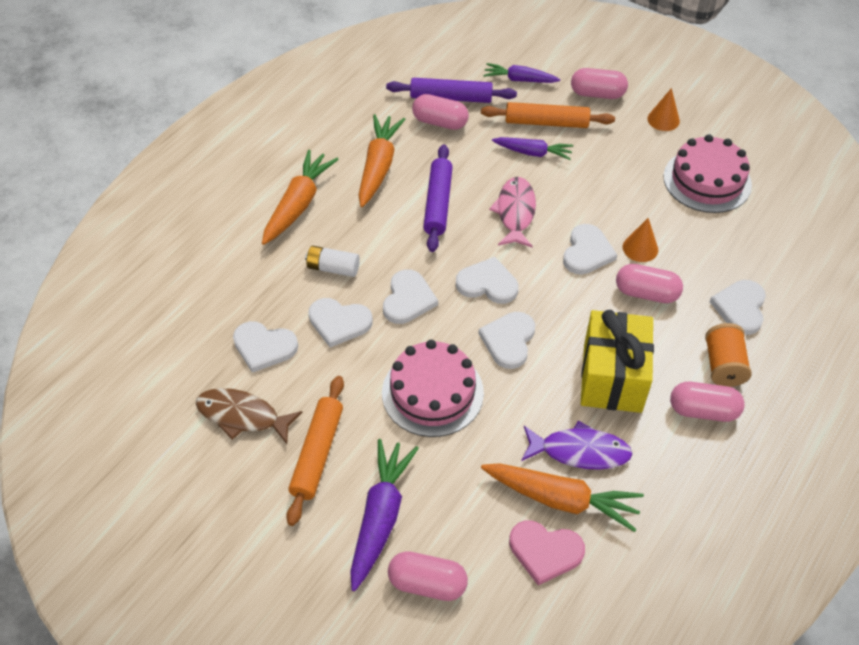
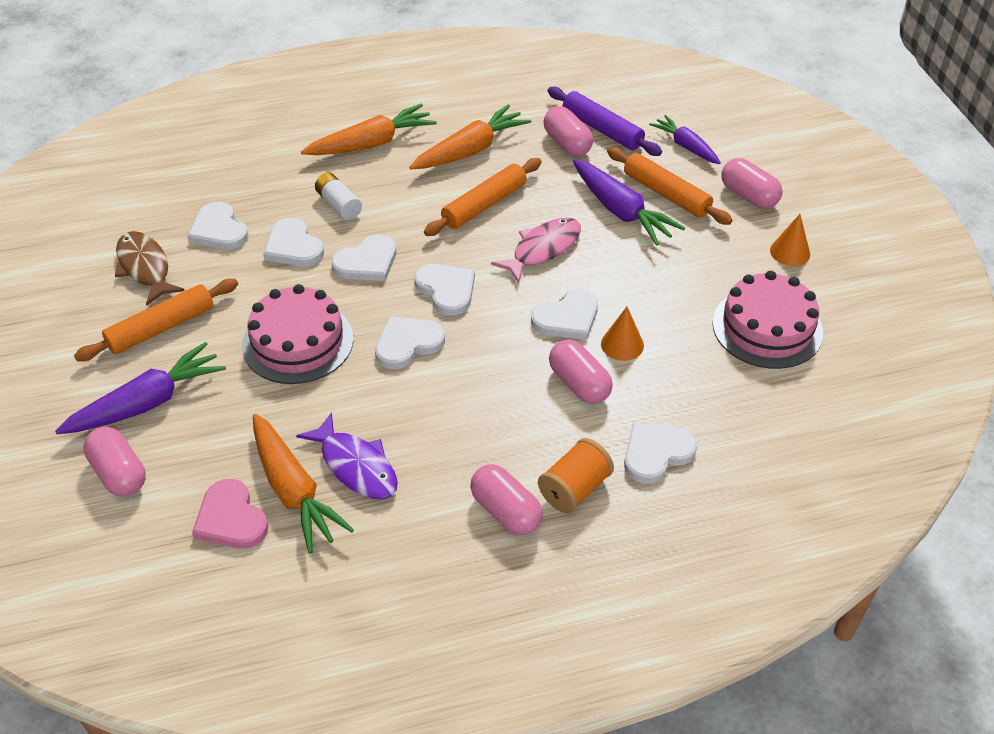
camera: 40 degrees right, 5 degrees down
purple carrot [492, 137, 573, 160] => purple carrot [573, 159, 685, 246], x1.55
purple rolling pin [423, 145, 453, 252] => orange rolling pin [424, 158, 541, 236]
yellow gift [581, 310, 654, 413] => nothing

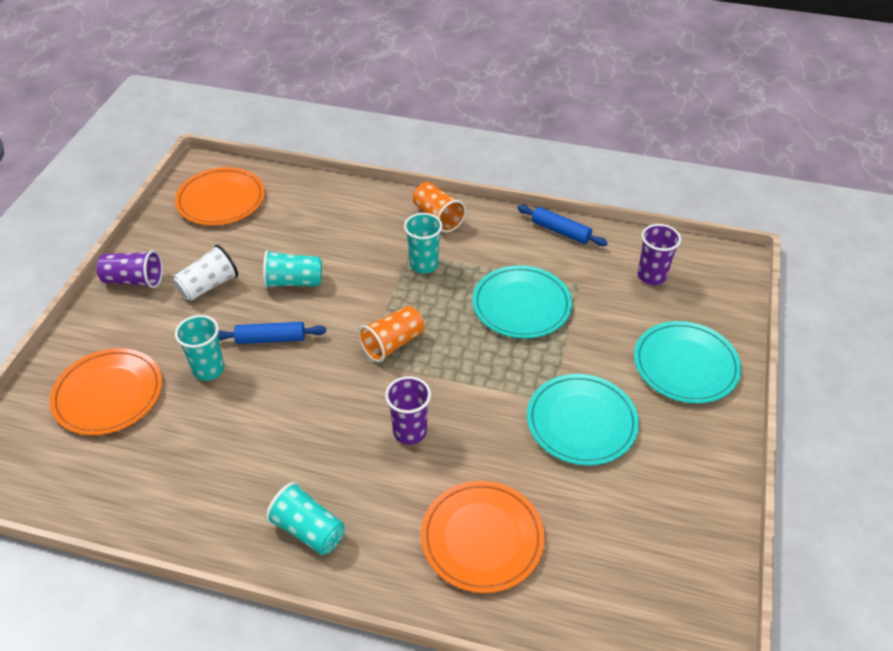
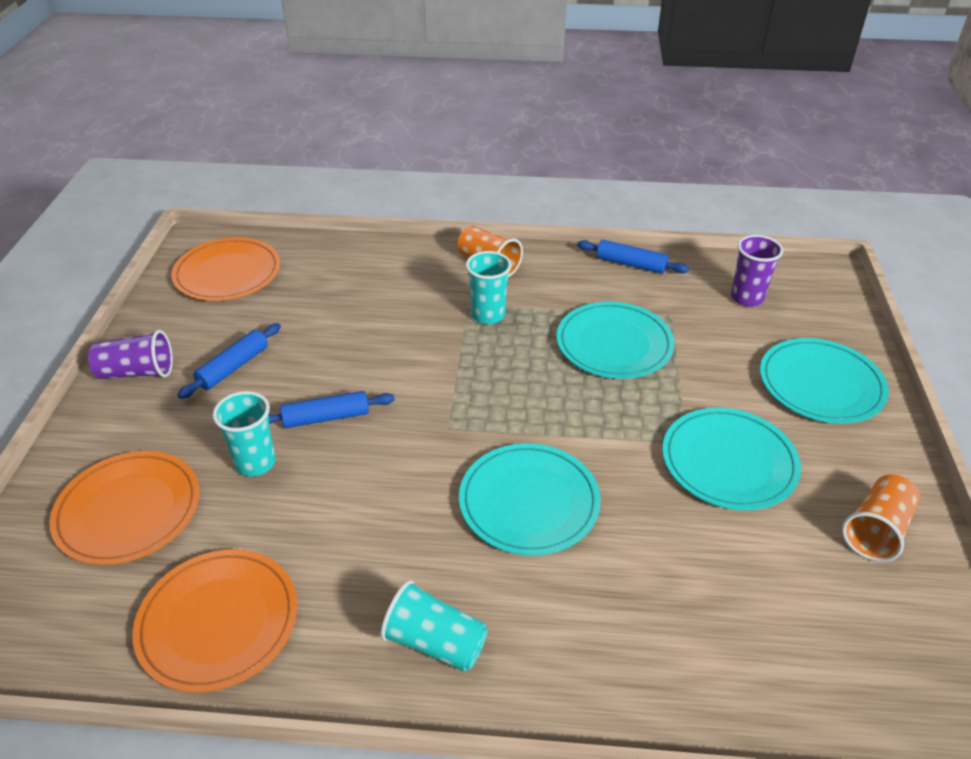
camera: 10 degrees left, 5 degrees down
white cup [173, 245, 238, 301] => blue rolling pin [178, 323, 281, 399]
turquoise cup [263, 250, 322, 288] => nothing
orange cup [358, 306, 424, 363] => orange cup [842, 474, 920, 562], moved
purple cup [385, 376, 431, 445] => turquoise plate [459, 443, 601, 555]
orange plate [421, 481, 545, 593] => orange plate [132, 549, 297, 693], moved

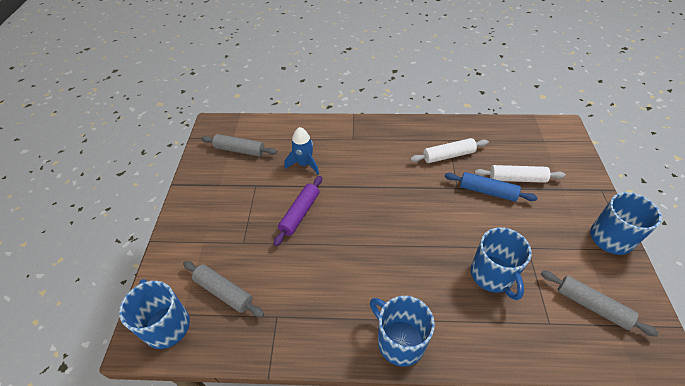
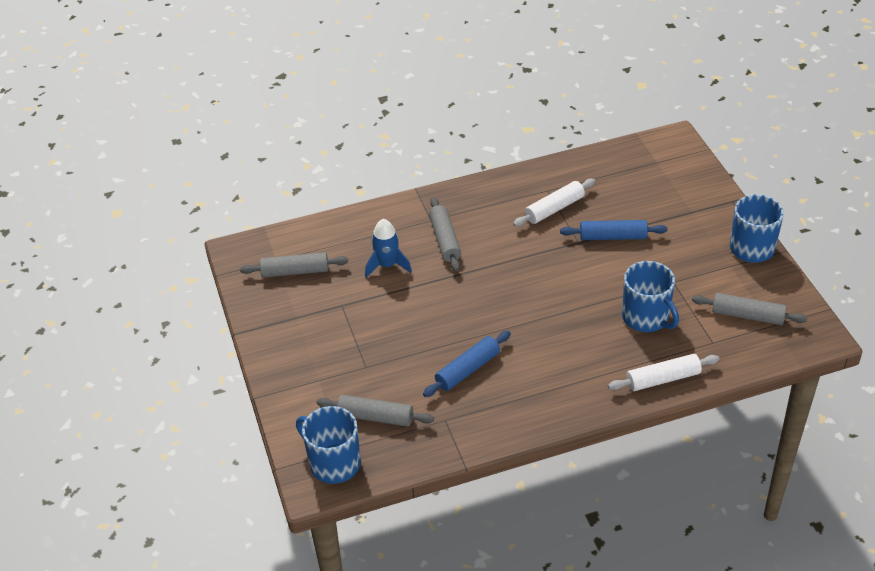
camera: 20 degrees left, 5 degrees down
white rolling pin [474, 165, 566, 183] => white rolling pin [608, 354, 719, 391], moved
purple rolling pin [274, 176, 322, 246] => nothing
blue mug [370, 296, 435, 366] => nothing
nothing => grey rolling pin [429, 197, 461, 271]
nothing => blue rolling pin [423, 331, 511, 397]

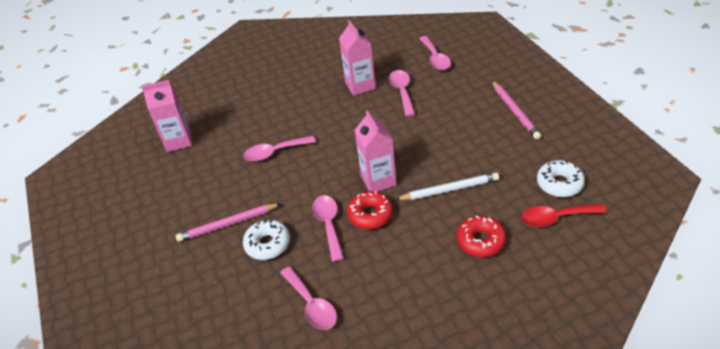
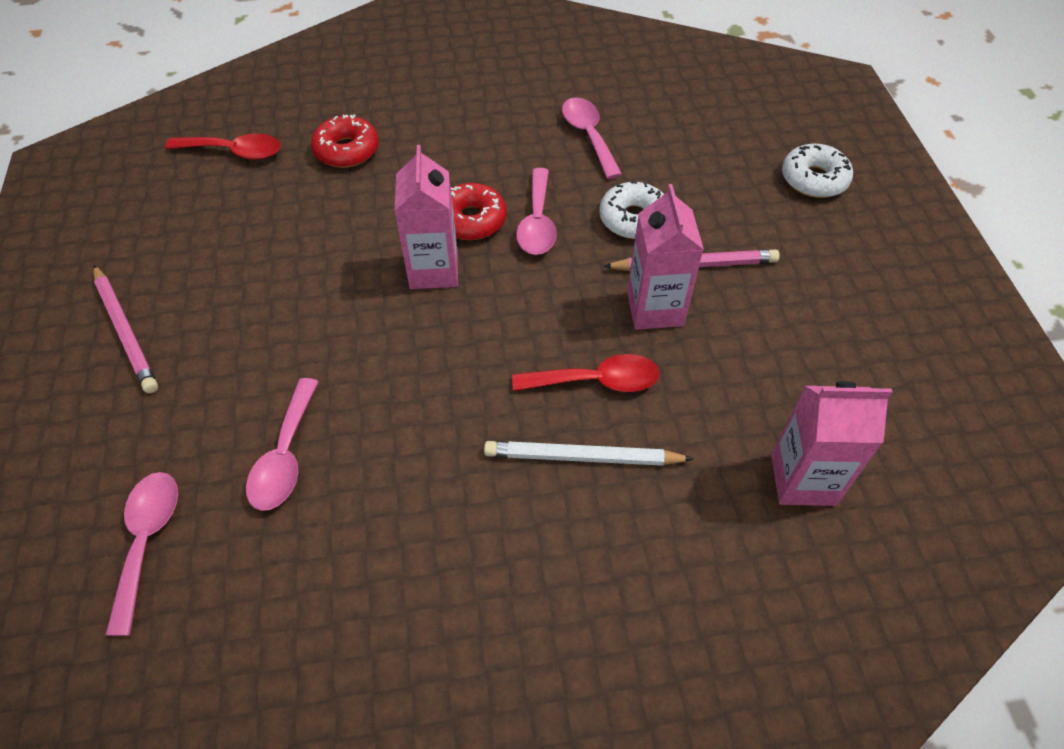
camera: 170 degrees left, 10 degrees up
pink carton [339, 20, 376, 96] => pink carton [627, 184, 704, 330], moved
pink pencil [492, 81, 541, 140] => pink pencil [93, 265, 158, 393], 150 degrees clockwise
pink spoon [244, 136, 316, 162] => red spoon [512, 354, 660, 392]
white donut [537, 160, 585, 197] => white donut [782, 144, 853, 198], moved
white pencil [395, 173, 499, 200] => white pencil [484, 441, 693, 466], moved

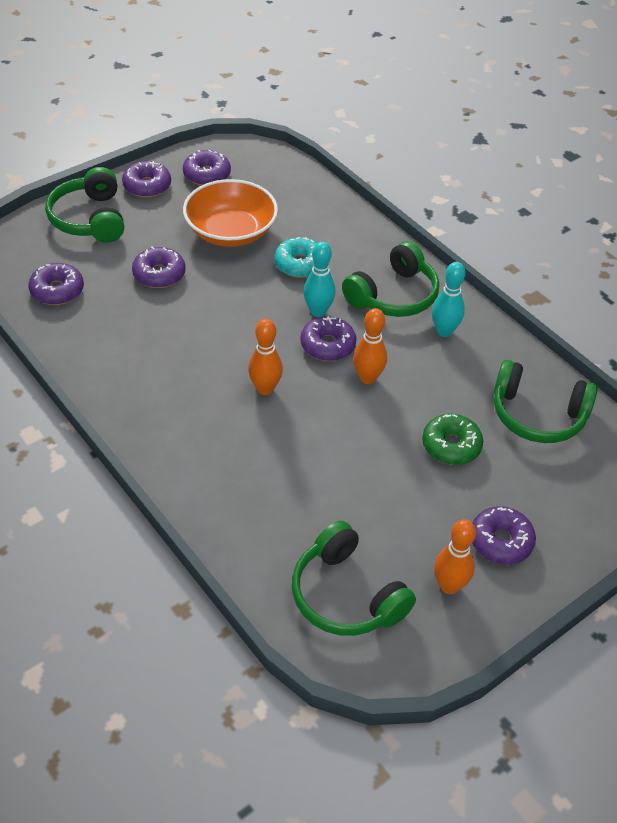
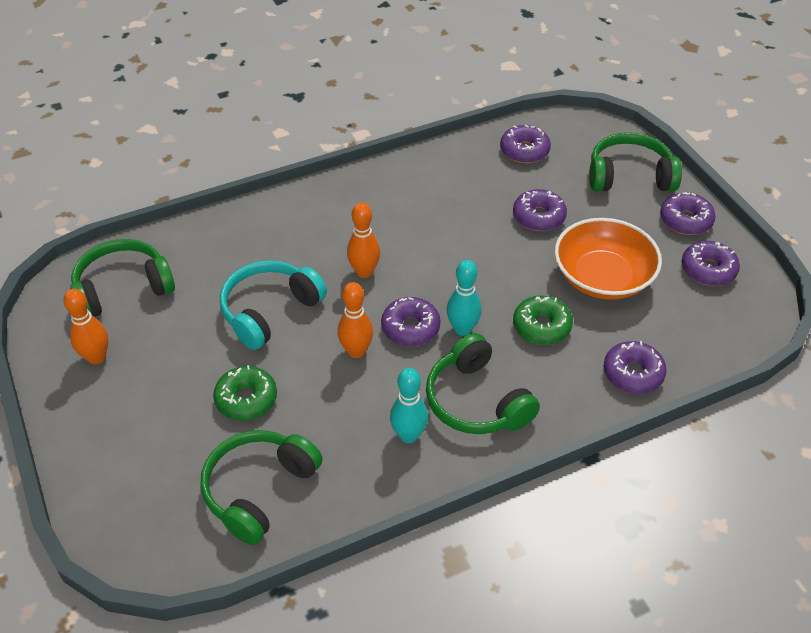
camera: 105 degrees right, 0 degrees up
turquoise donut [274, 237, 317, 278] => green donut [513, 296, 573, 345]
purple donut [472, 506, 536, 564] => purple donut [604, 341, 667, 394], moved
nothing => turquoise headphones [220, 260, 327, 350]

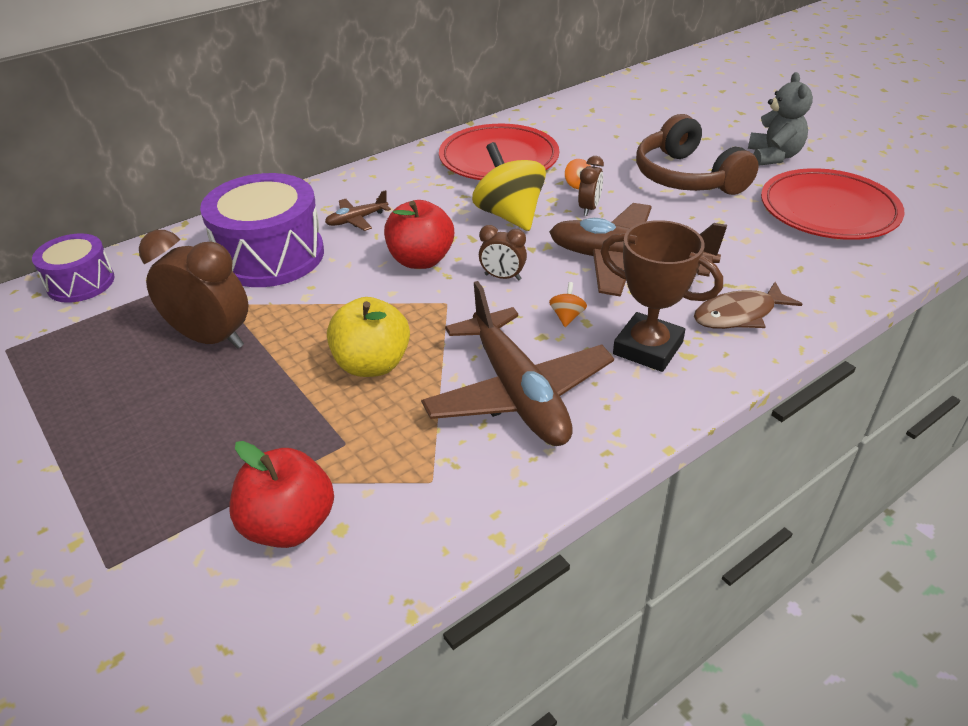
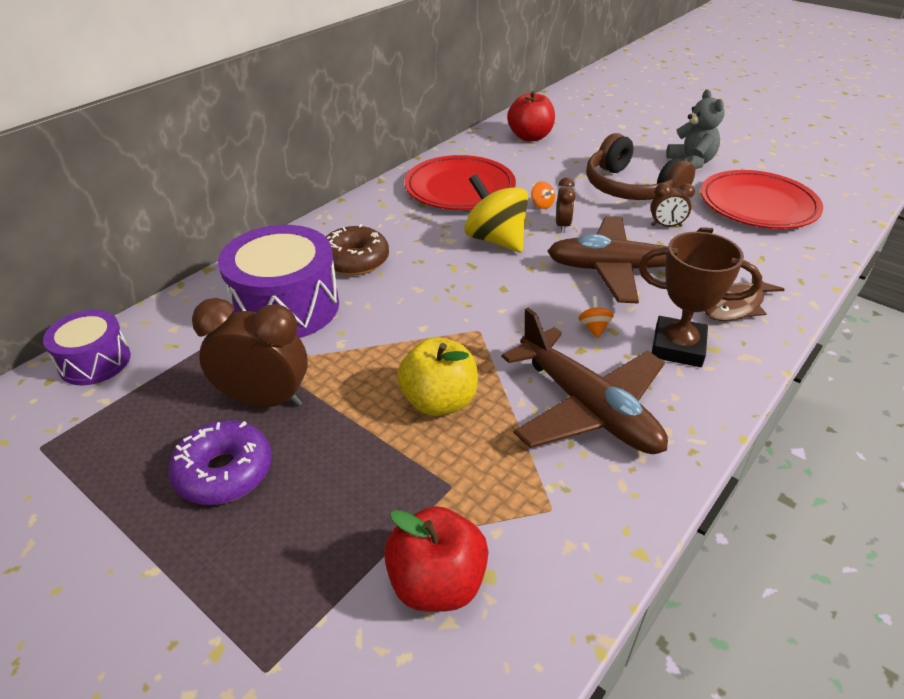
camera: 15 degrees left, 0 degrees up
brown plane [325, 190, 391, 231] => brown donut [326, 224, 389, 276]
red apple [384, 200, 454, 269] => red apple [507, 91, 555, 142], moved
brown clock [479, 225, 527, 280] => brown clock [651, 183, 695, 227], moved
nothing => purple donut [168, 420, 272, 505]

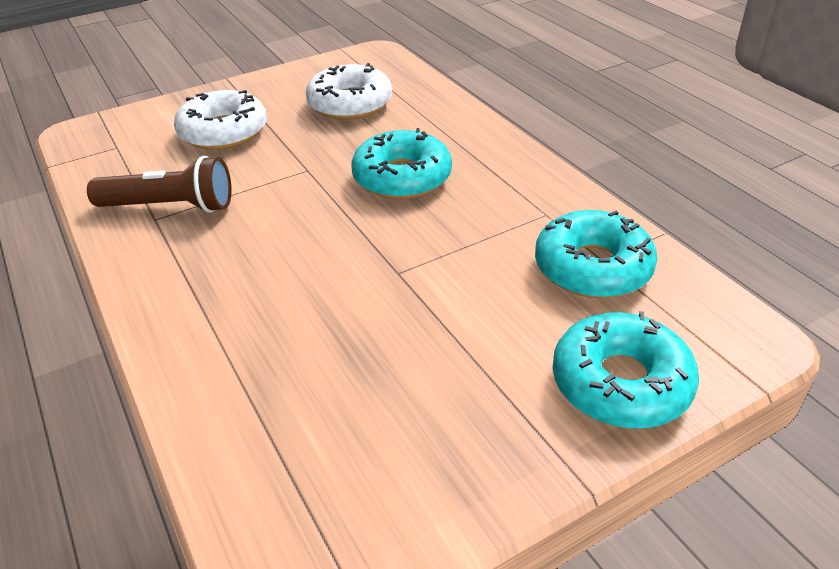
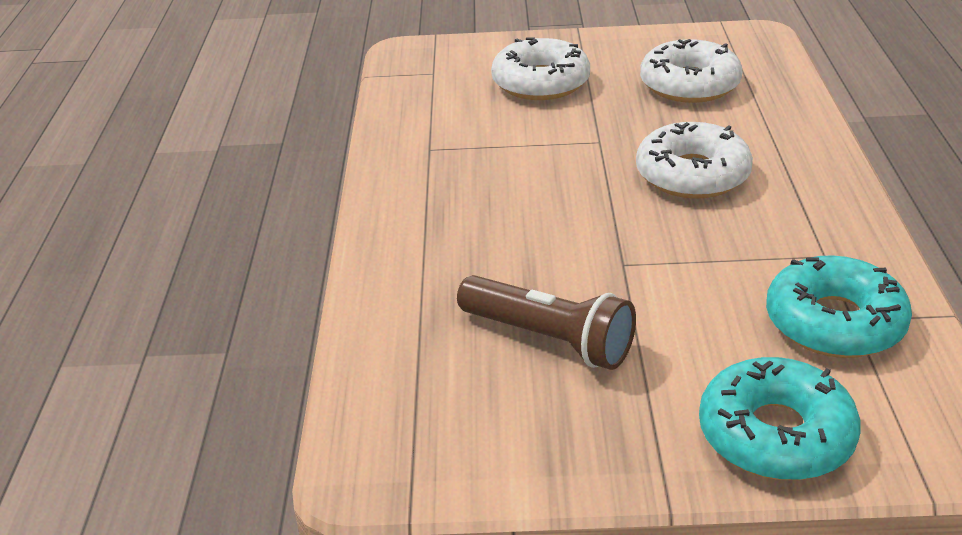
camera: 30 degrees right, 5 degrees down
turquoise donut [351, 128, 452, 199] => white donut [636, 122, 753, 199]
brown flashlight [87, 156, 232, 213] => brown flashlight [457, 275, 636, 370], moved

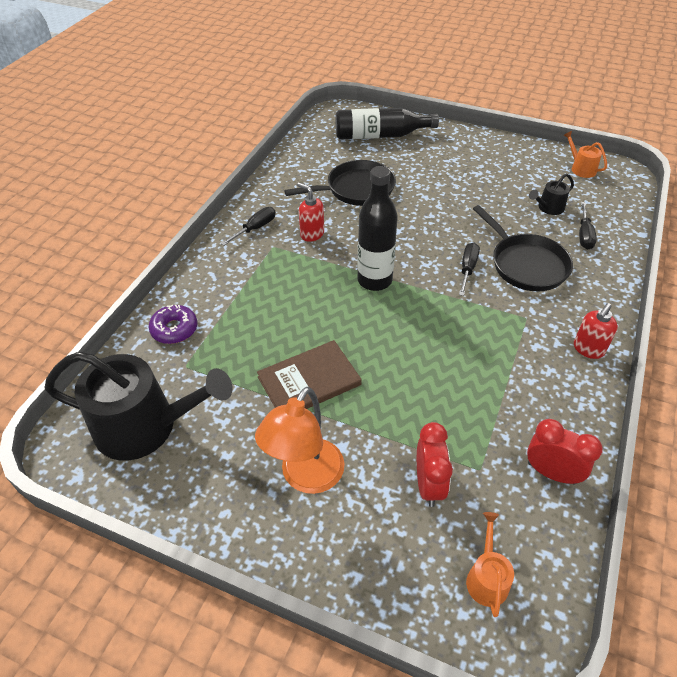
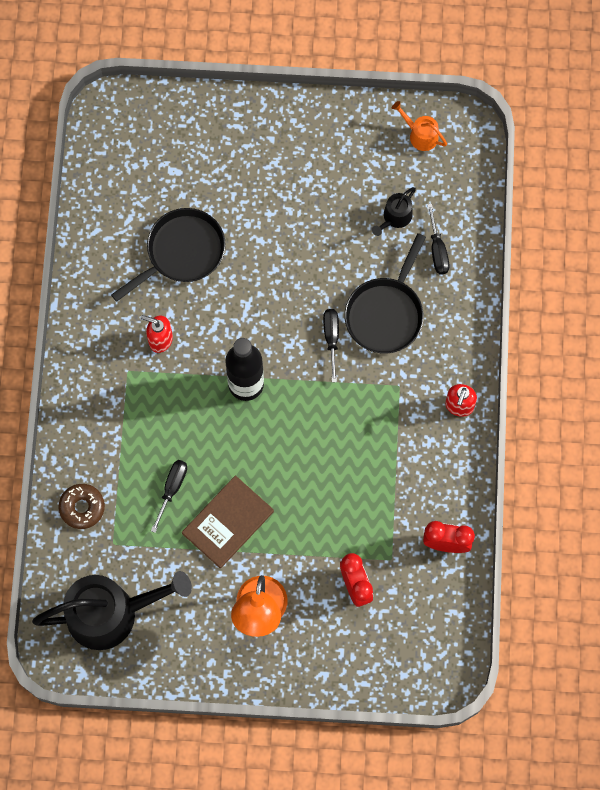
camera: 20 degrees left, 25 degrees up
black bottle [335, 108, 439, 140] => nothing
black pan [473, 205, 573, 291] => black pan [344, 233, 426, 353], 75 degrees clockwise
black screwdriver [221, 207, 276, 246] => black screwdriver [151, 460, 187, 533], moved
purple donut [149, 305, 197, 344] => brown donut [59, 484, 105, 529]
orange watering can [466, 512, 514, 617] => nothing

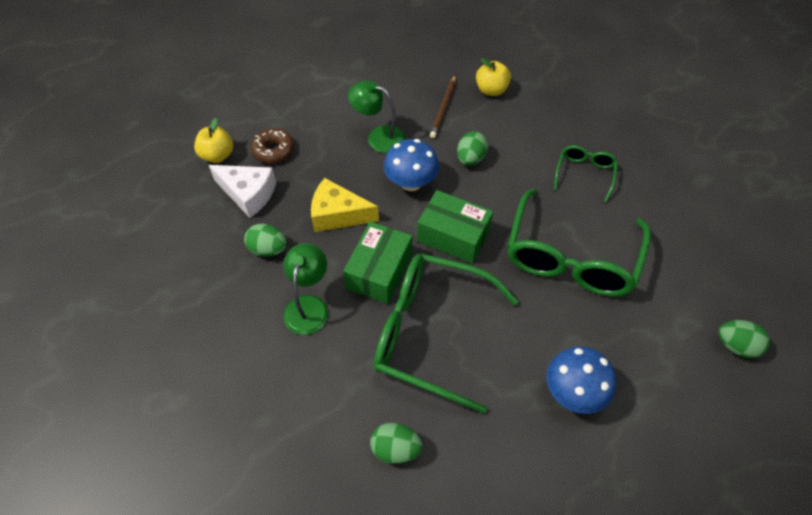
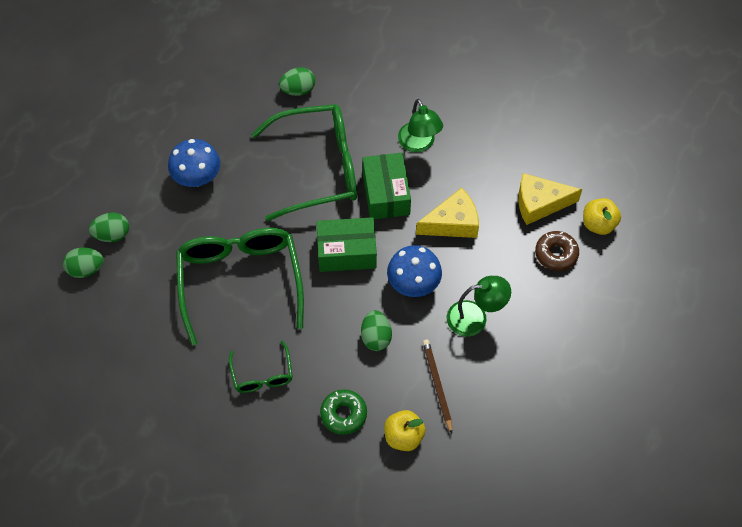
camera: 150 degrees right, 5 degrees up
white cheese [209, 165, 276, 218] => yellow cheese [518, 173, 582, 225]
green egg [244, 224, 287, 257] => green egg [89, 212, 129, 242], moved
nothing => green donut [320, 389, 367, 435]

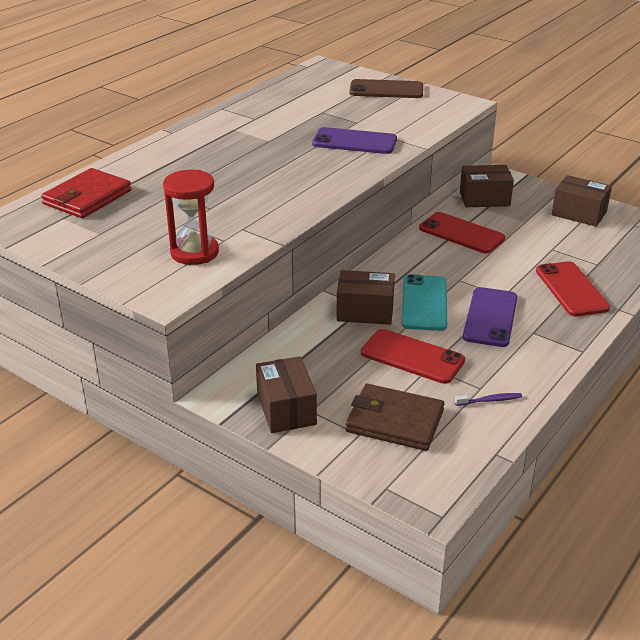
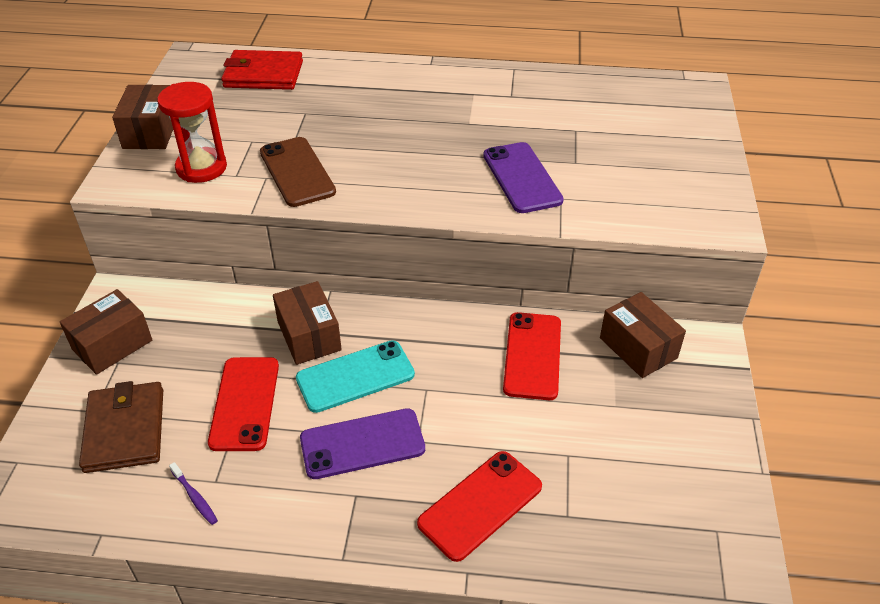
camera: 60 degrees right, 10 degrees up
brown phone [350, 79, 423, 98] => brown phone [260, 137, 336, 207], moved
brown box [551, 175, 612, 227] => brown box [112, 84, 173, 149], moved

